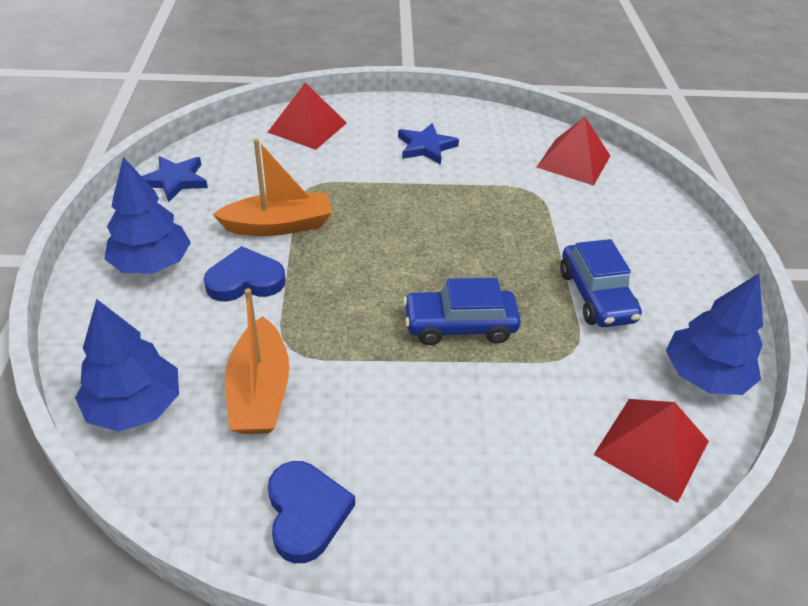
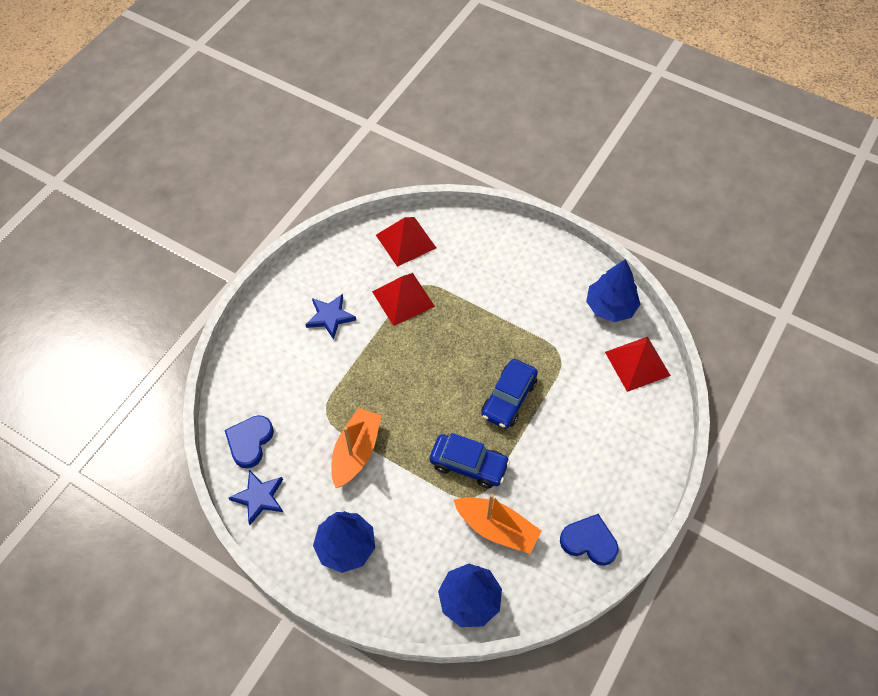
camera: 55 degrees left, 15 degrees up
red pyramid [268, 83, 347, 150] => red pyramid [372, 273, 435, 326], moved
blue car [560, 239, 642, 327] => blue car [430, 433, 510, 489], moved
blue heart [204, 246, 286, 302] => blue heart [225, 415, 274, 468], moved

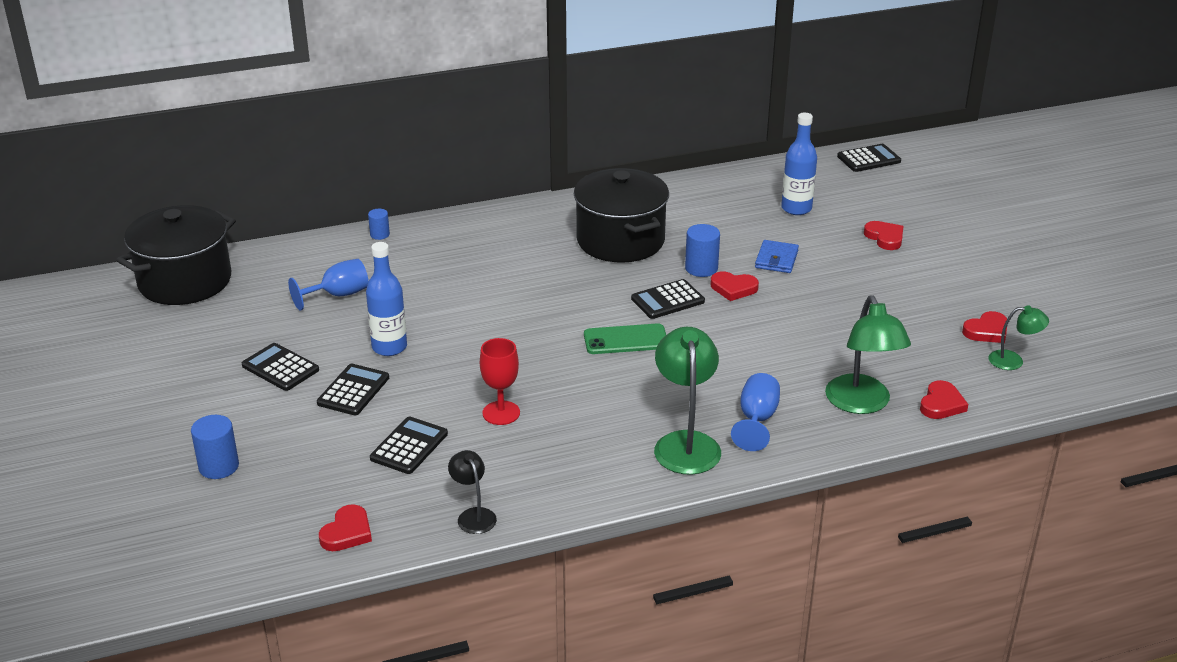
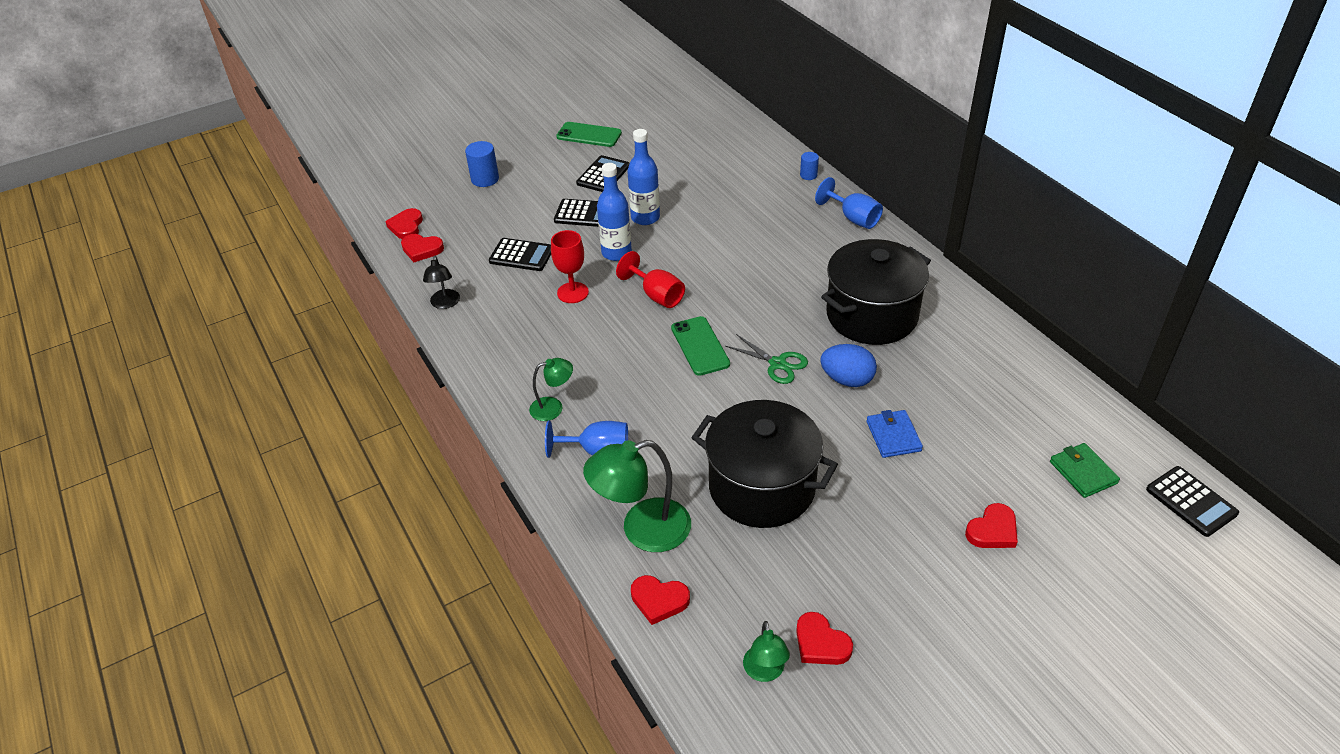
camera: 80 degrees right, 10 degrees up
blue bottle [781, 113, 817, 215] => blue bottle [597, 163, 632, 261], moved
black pot [116, 205, 236, 305] => black pot [691, 400, 838, 528], moved
blue cylinder [685, 224, 720, 277] => blue egg [820, 344, 877, 387]
blue wallet [755, 240, 799, 273] => blue wallet [866, 410, 923, 458], 75 degrees clockwise
blue goblet [288, 259, 369, 311] => blue goblet [815, 177, 883, 229], moved
red heart [711, 271, 759, 301] => red heart [385, 208, 423, 239], moved
black calculator [631, 279, 705, 319] => green scissors [726, 334, 808, 384]
green lamp [654, 327, 721, 475] => green lamp [529, 358, 573, 421], x0.55
black lamp [448, 450, 497, 534] => black lamp [423, 256, 460, 309], 120 degrees clockwise
nothing => green phone [556, 122, 622, 147]
nothing => red goblet [616, 251, 685, 308]
nothing => green wallet [1050, 443, 1120, 498]

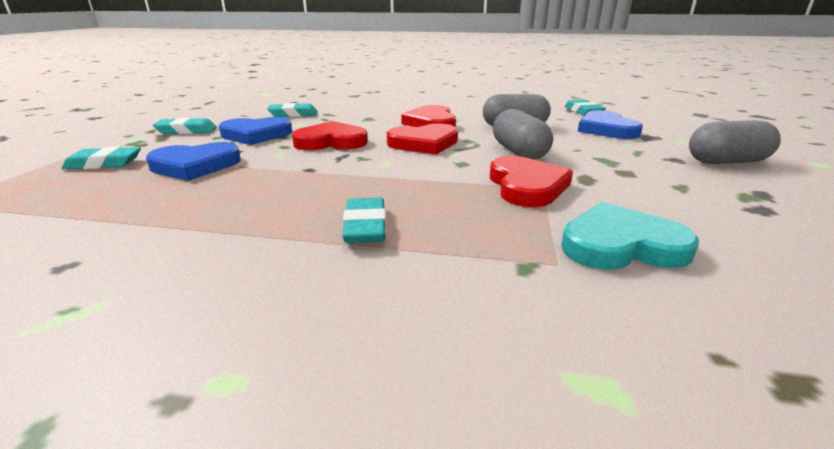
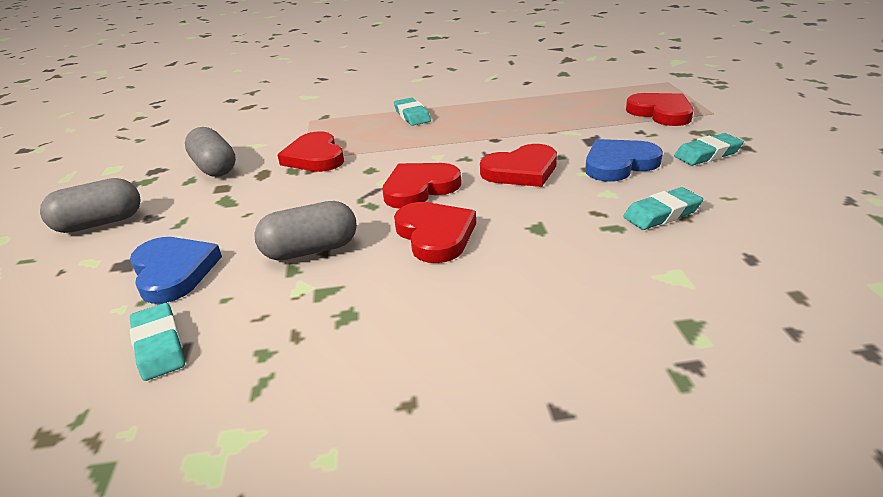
camera: 165 degrees right, 5 degrees up
grey capsule [493, 109, 553, 160] => grey capsule [185, 127, 236, 177], moved
blue heart [146, 142, 241, 181] => nothing
turquoise eraser [61, 147, 141, 169] => red heart [626, 93, 693, 126]
turquoise heart [561, 202, 699, 270] => nothing

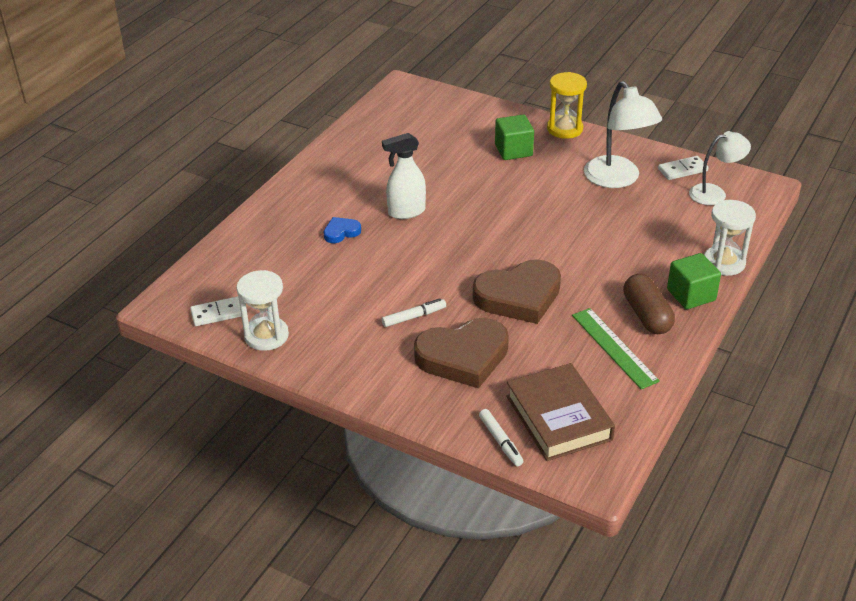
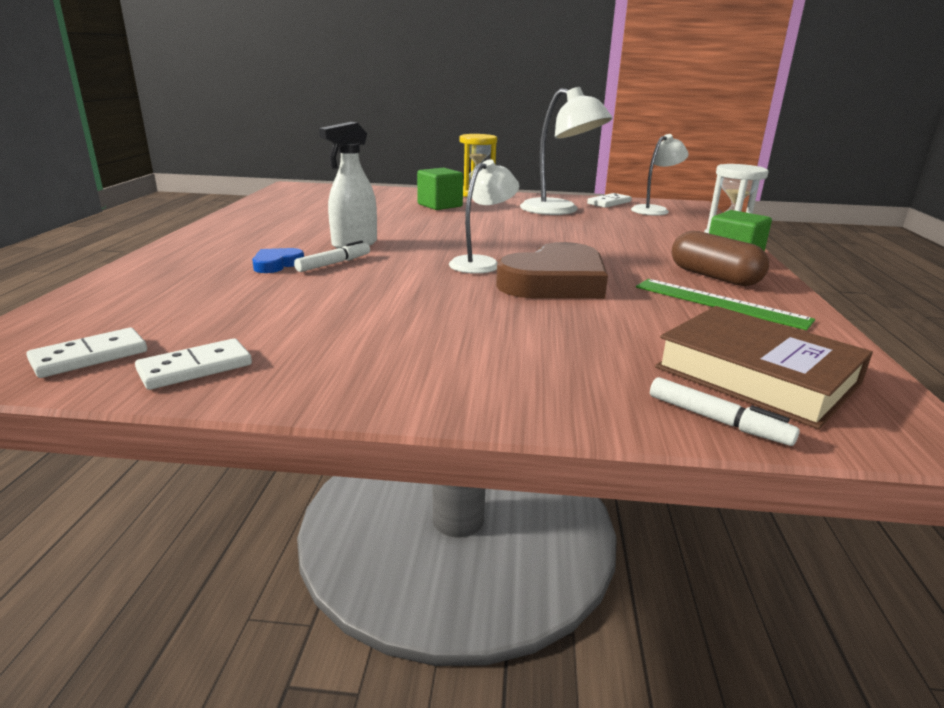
camera: 25 degrees left, 15 degrees down
white hourglass [236, 270, 289, 351] => white domino [135, 338, 252, 390]
white marker [382, 298, 446, 327] => white marker [294, 240, 370, 272], moved
brown heart [414, 318, 509, 388] => nothing
nothing => white lamp [449, 159, 519, 274]

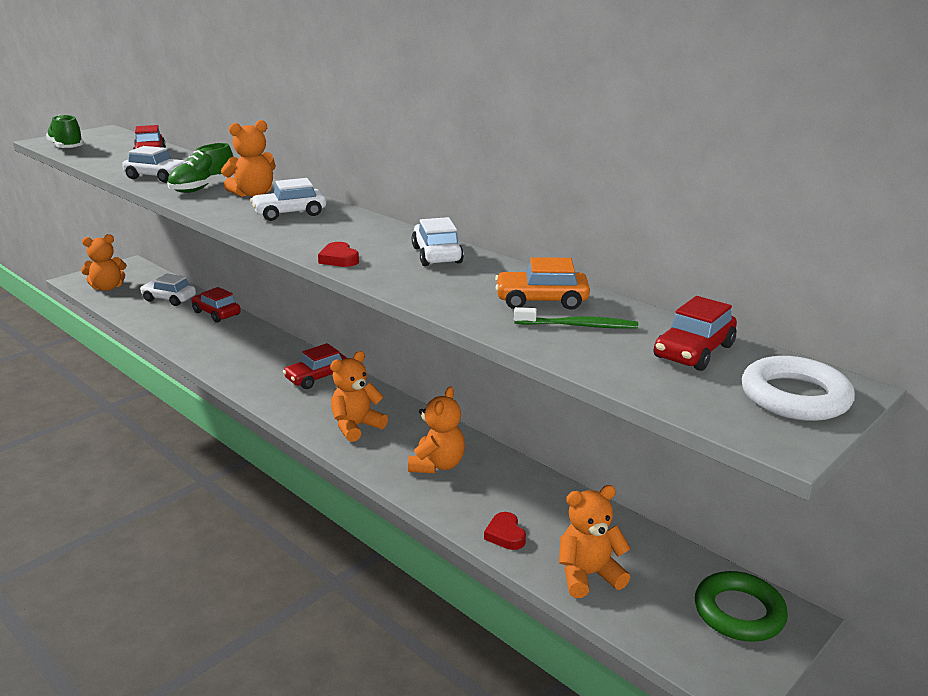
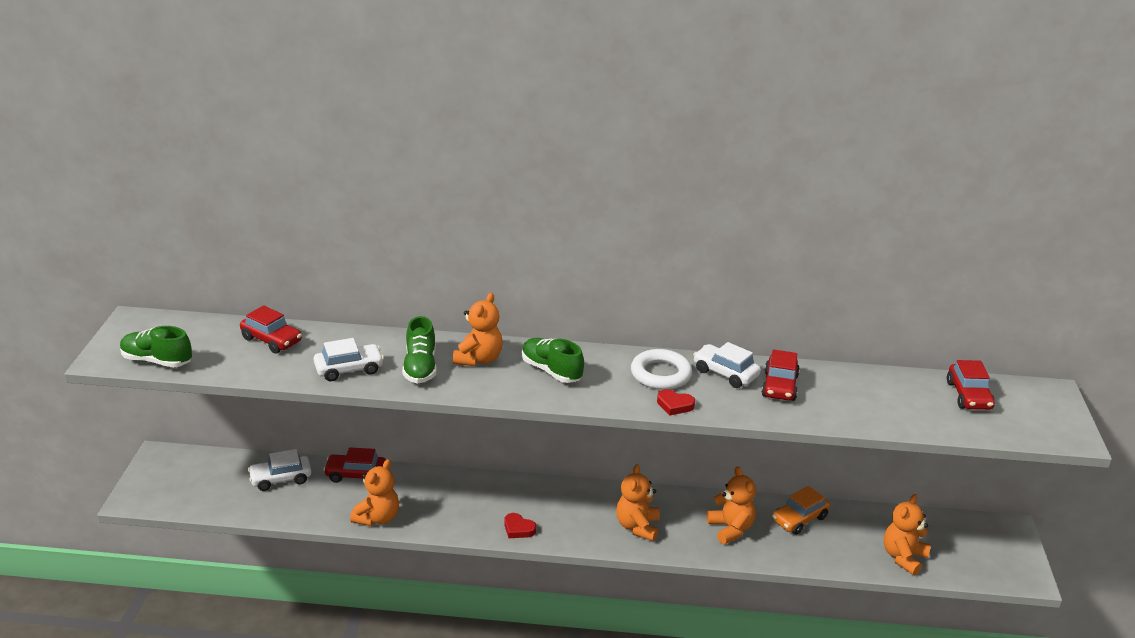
camera: 40 degrees left, 5 degrees up
white car [250, 178, 326, 221] => green shoe [522, 338, 584, 383]
orange teddy bear [81, 234, 127, 291] => orange teddy bear [350, 459, 399, 526], moved
orange car [495, 257, 590, 310] => orange car [772, 486, 830, 535], moved
green toothbrush [514, 307, 638, 329] => nothing
red car [283, 343, 347, 389] => red car [762, 349, 800, 401], moved
white ring [742, 356, 855, 421] => white ring [631, 349, 692, 390], moved
red heart [484, 512, 526, 550] => red heart [504, 513, 536, 538], moved
green ring [695, 571, 788, 642] => nothing

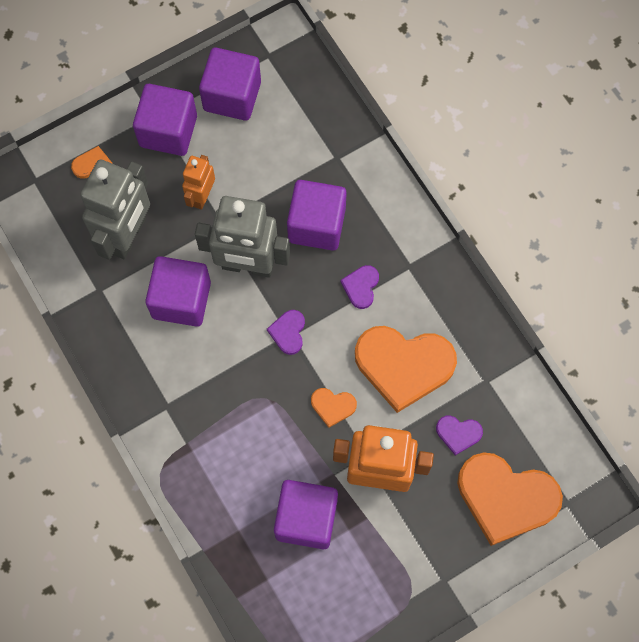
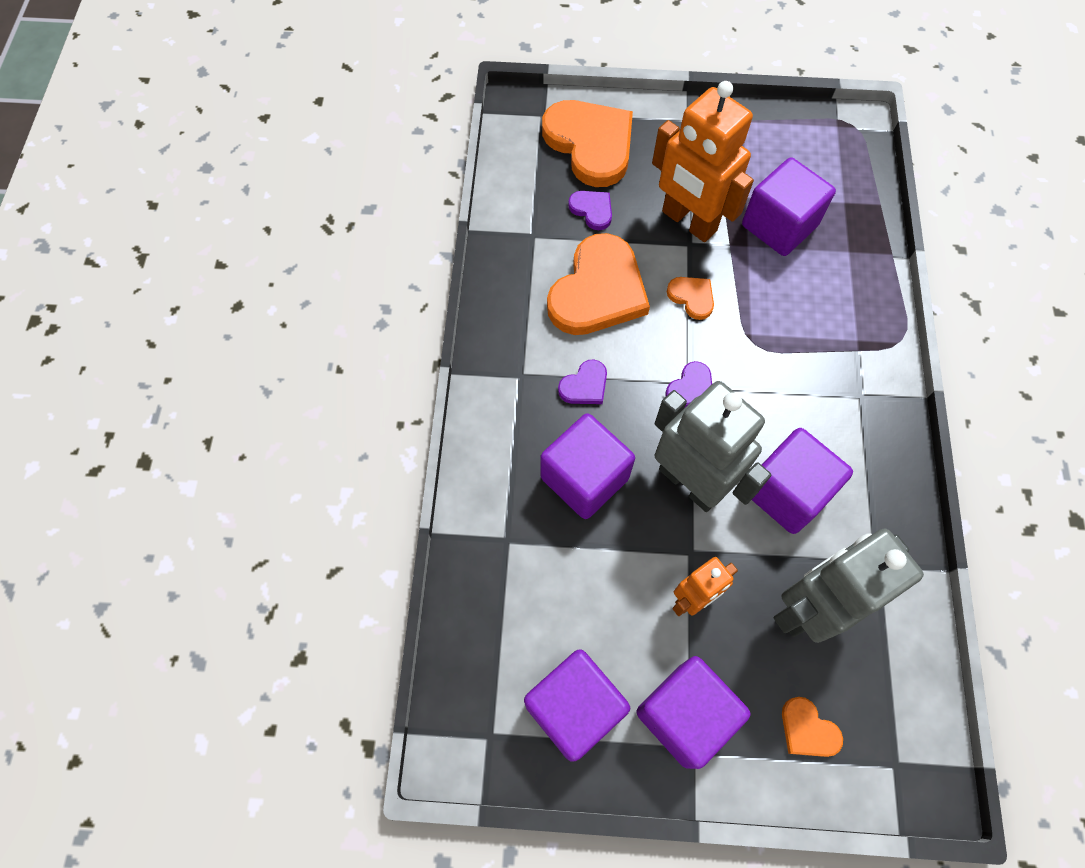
camera: 145 degrees left, 5 degrees down
orange heart [355, 326, 457, 413] => orange heart [547, 233, 650, 335], 75 degrees clockwise

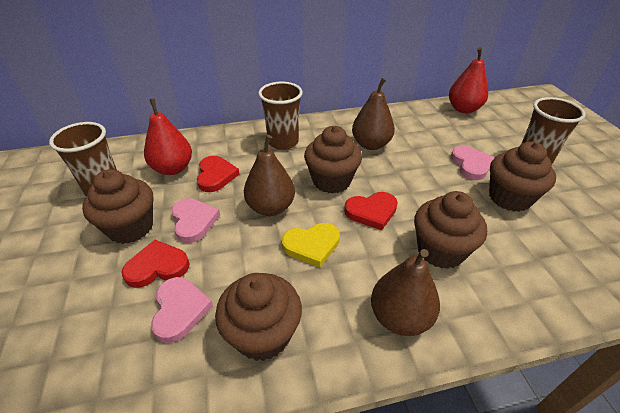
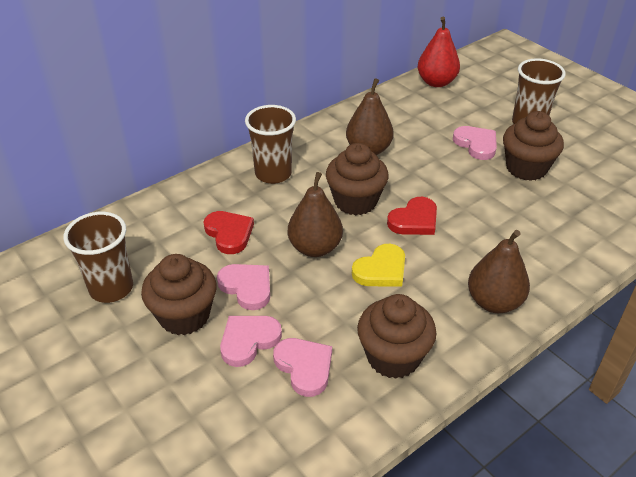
camera: 25 degrees left, 0 degrees up
red pear [144, 98, 192, 175] => nothing
brown cupcake [414, 191, 487, 269] => nothing
red heart [122, 240, 190, 288] => pink heart [220, 316, 282, 367]

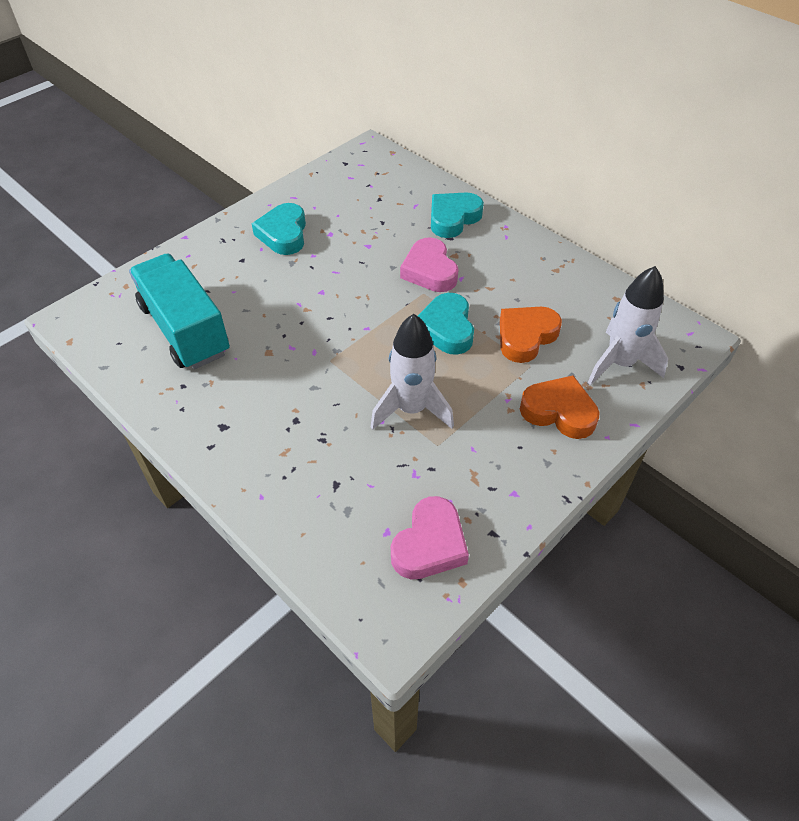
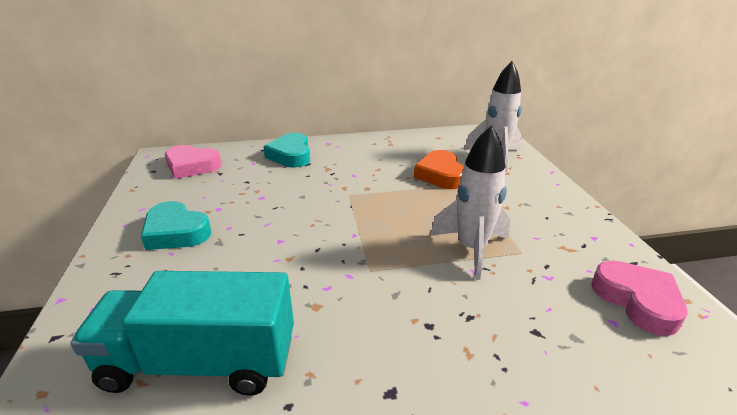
camera: 55 degrees left, 20 degrees down
pink heart [400, 237, 458, 292] => pink heart [165, 145, 221, 179], moved
turquoise heart [418, 293, 474, 355] => nothing
orange heart [520, 376, 600, 439] => nothing

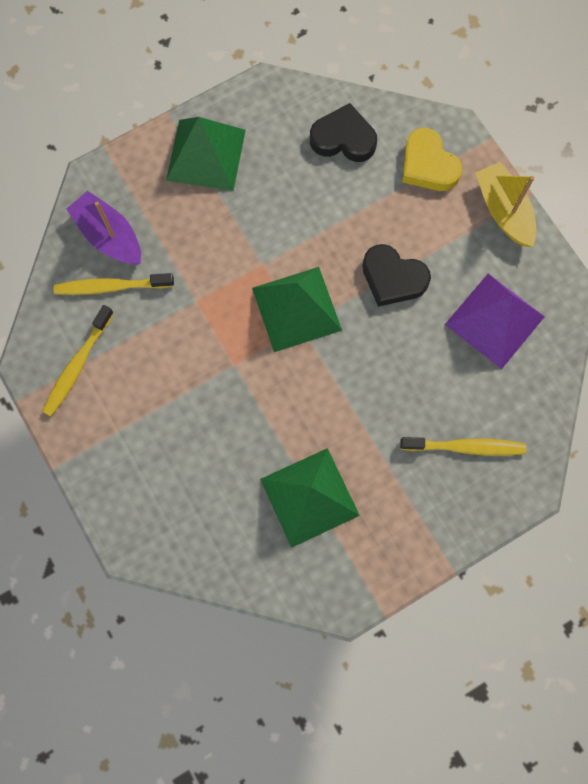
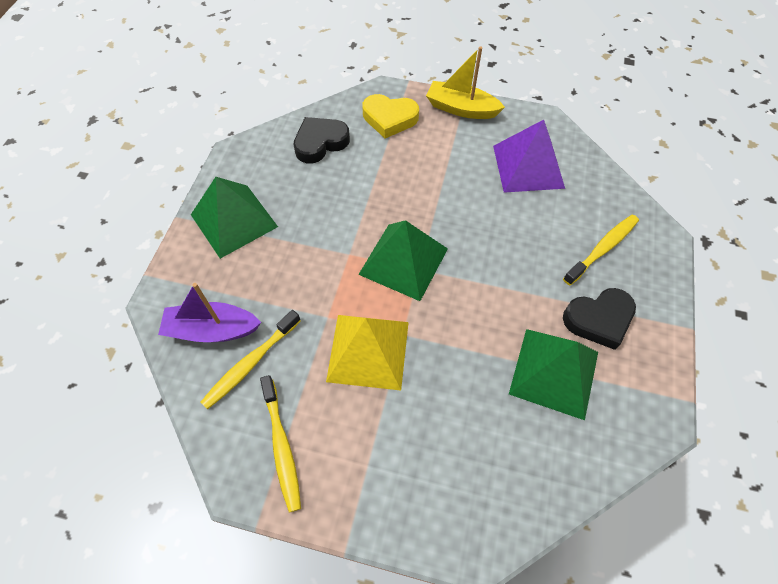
camera: 45 degrees left, 15 degrees down
black heart [362, 244, 431, 307] => black heart [563, 288, 636, 350], moved
nothing => yellow pyramid [326, 315, 409, 391]

